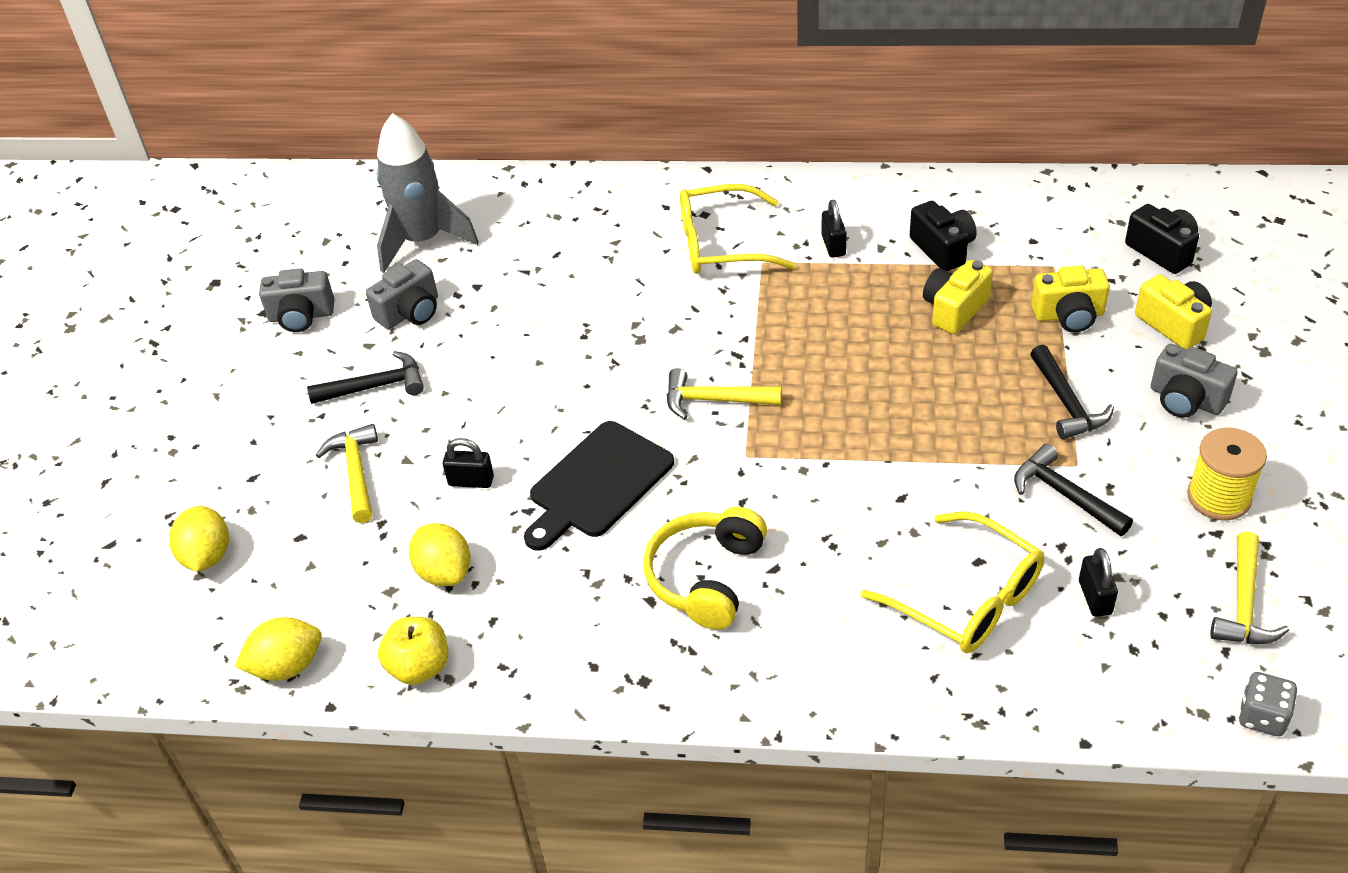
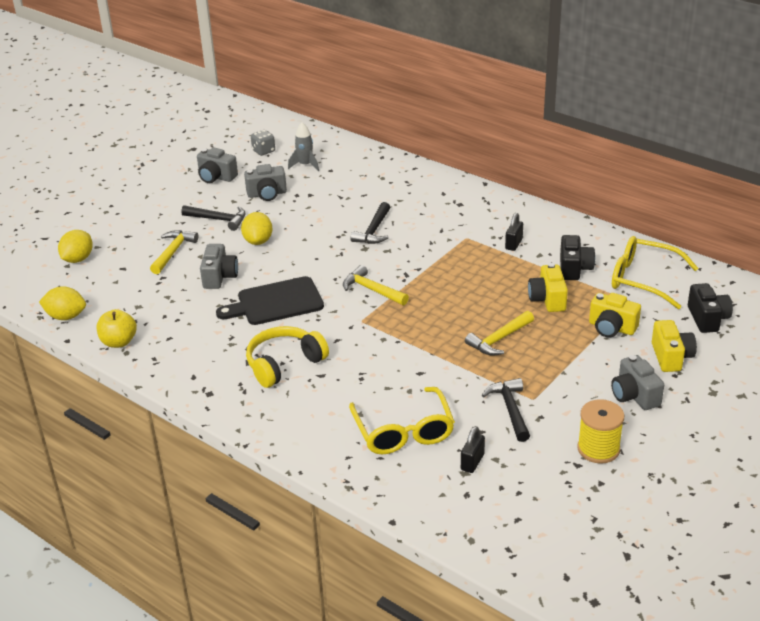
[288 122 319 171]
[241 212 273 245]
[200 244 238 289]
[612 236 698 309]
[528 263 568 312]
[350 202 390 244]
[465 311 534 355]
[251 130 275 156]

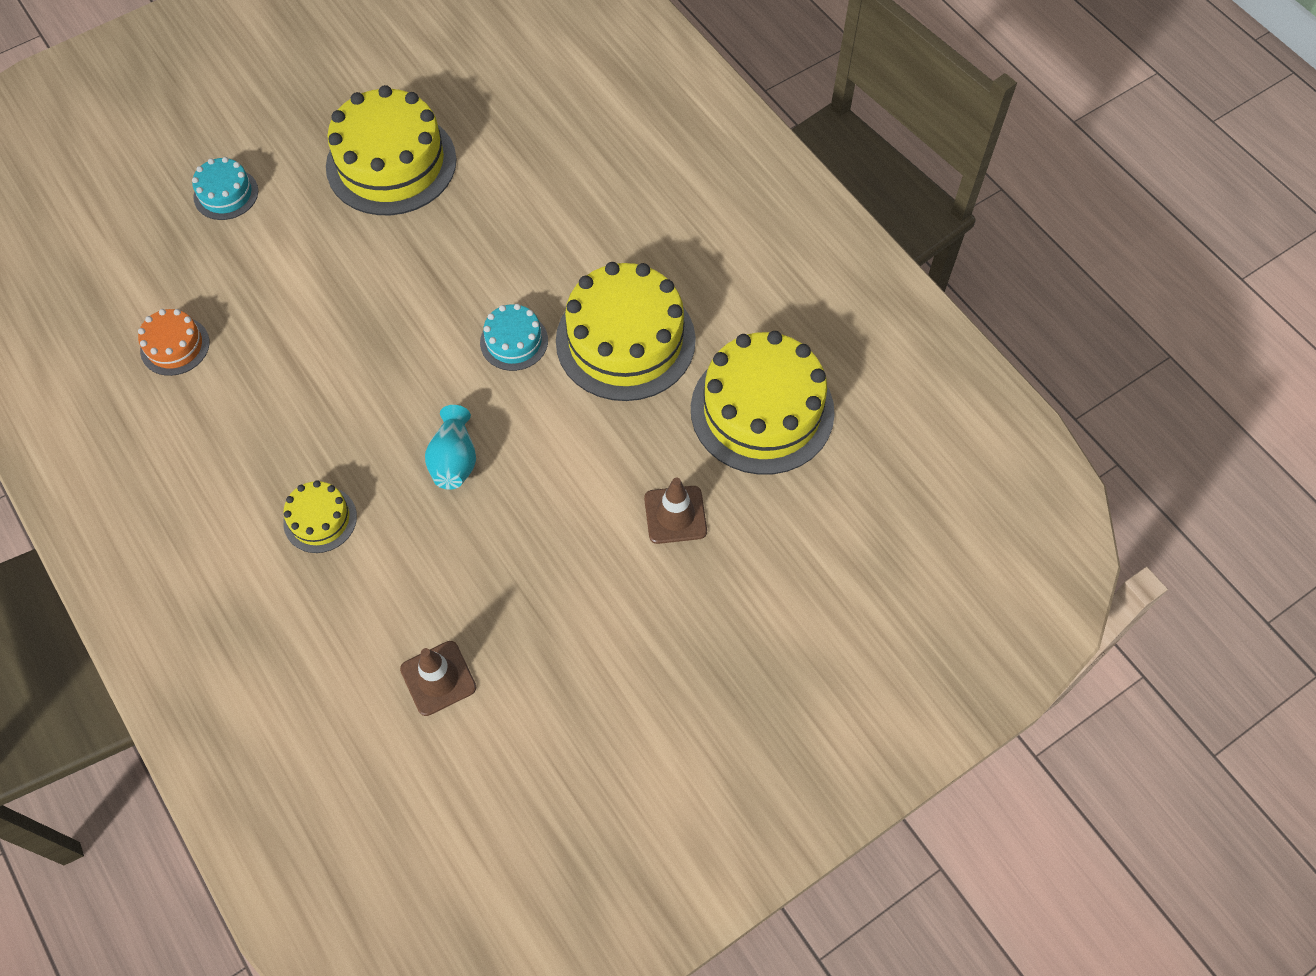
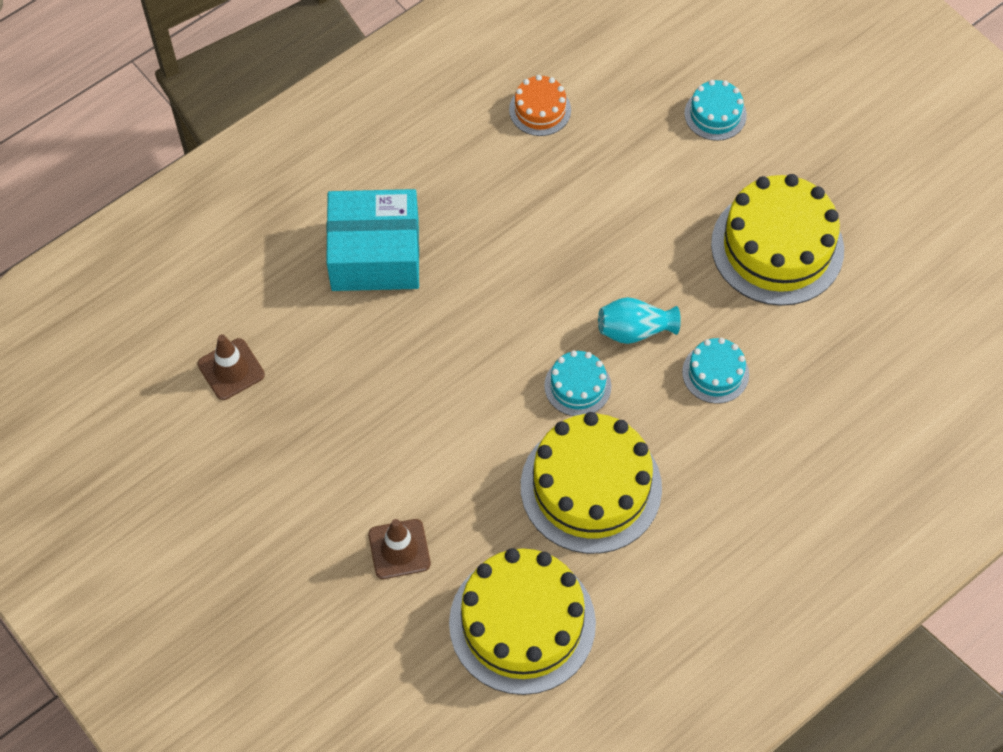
[326 189 419 291]
[598 297 681 344]
[682 338 749 404]

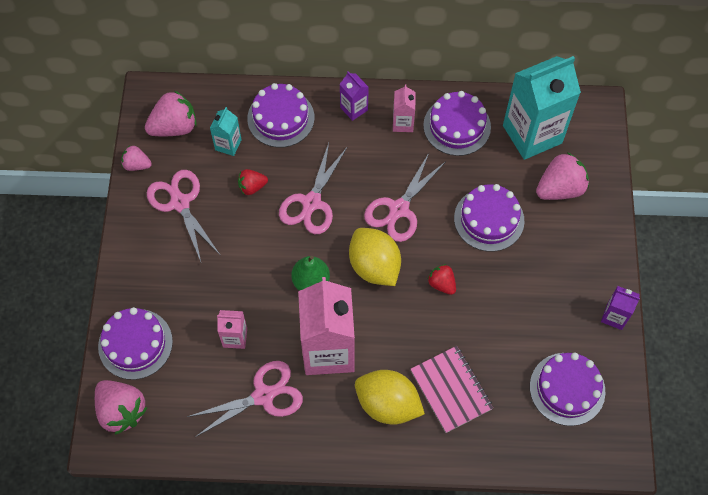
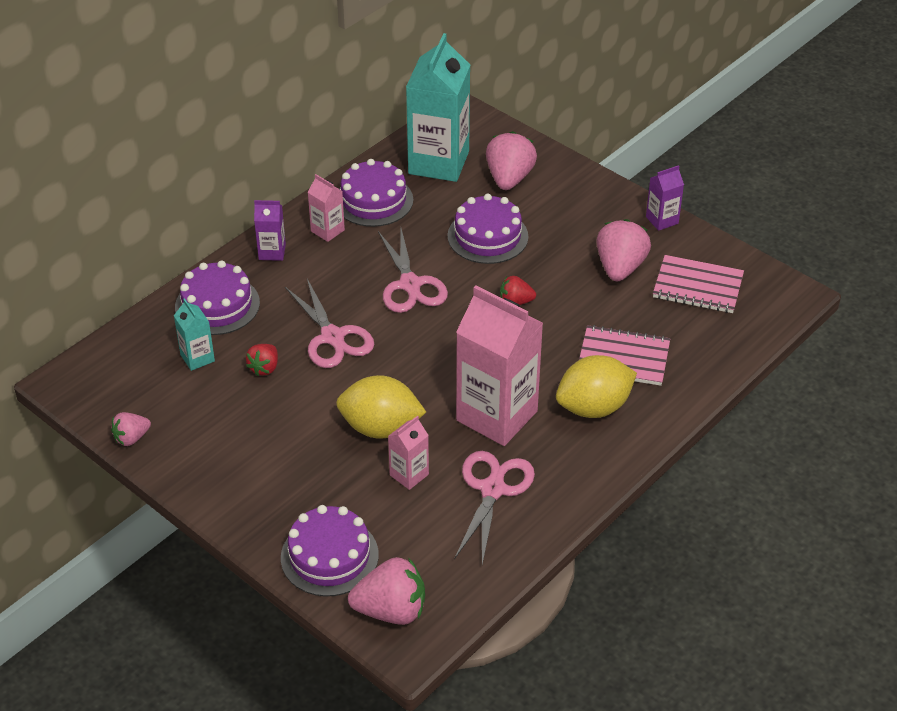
[596 219 651 281]
[147 170 219 262] (first image)
[291 256 330 291] (first image)
[336 375 426 439]
[653 255 744 313]

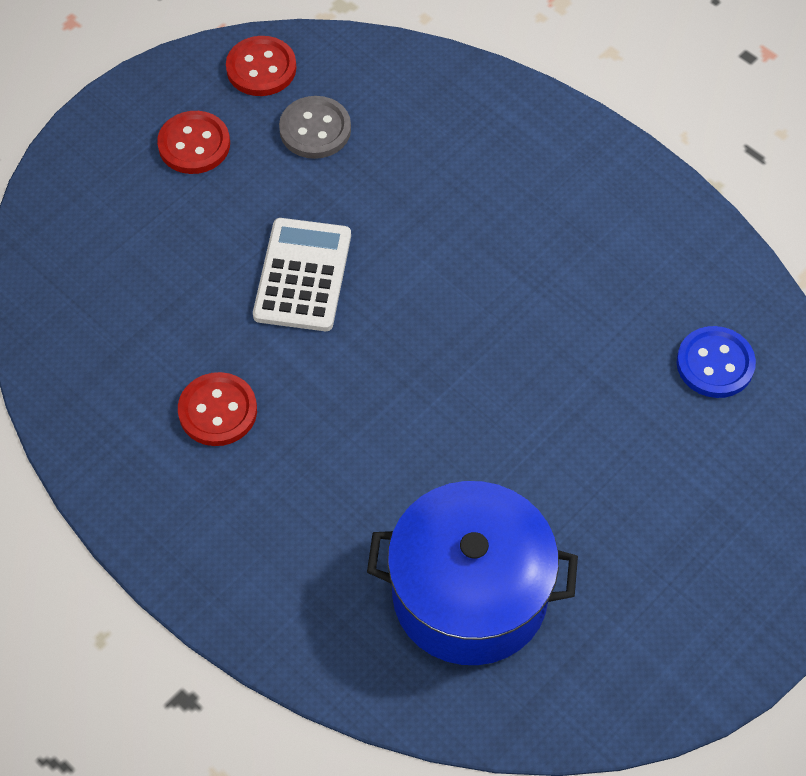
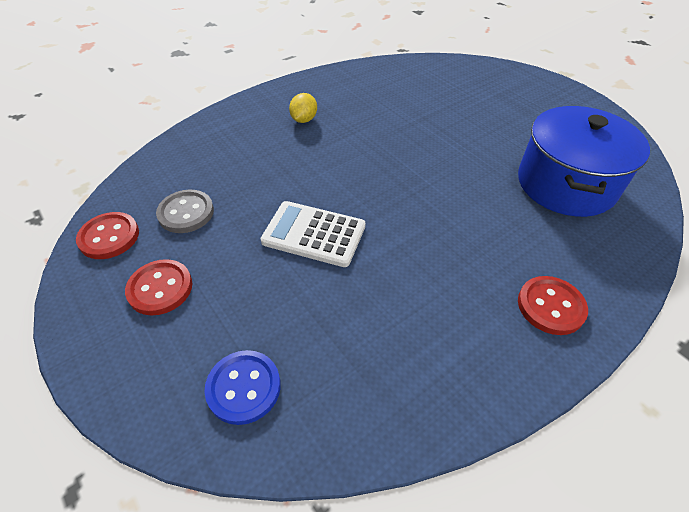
[518 276 588 335]
[204 350 281 425]
[289 93 317 123]

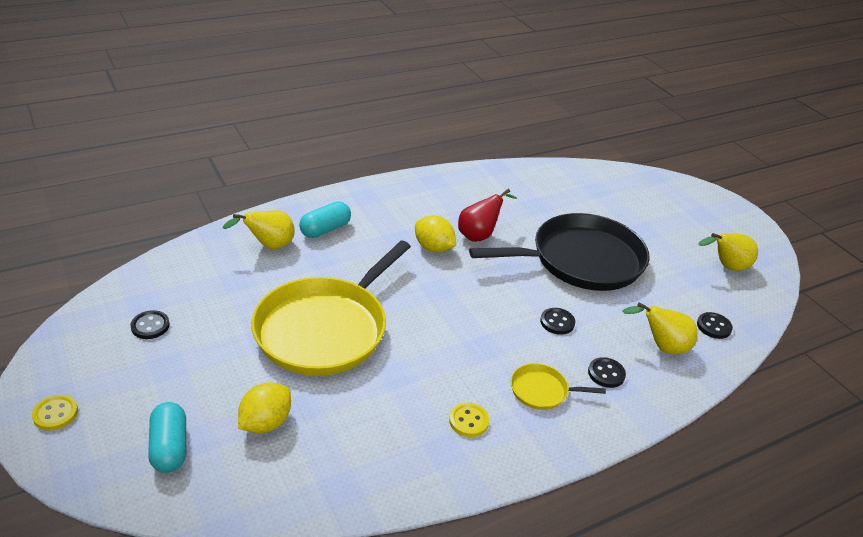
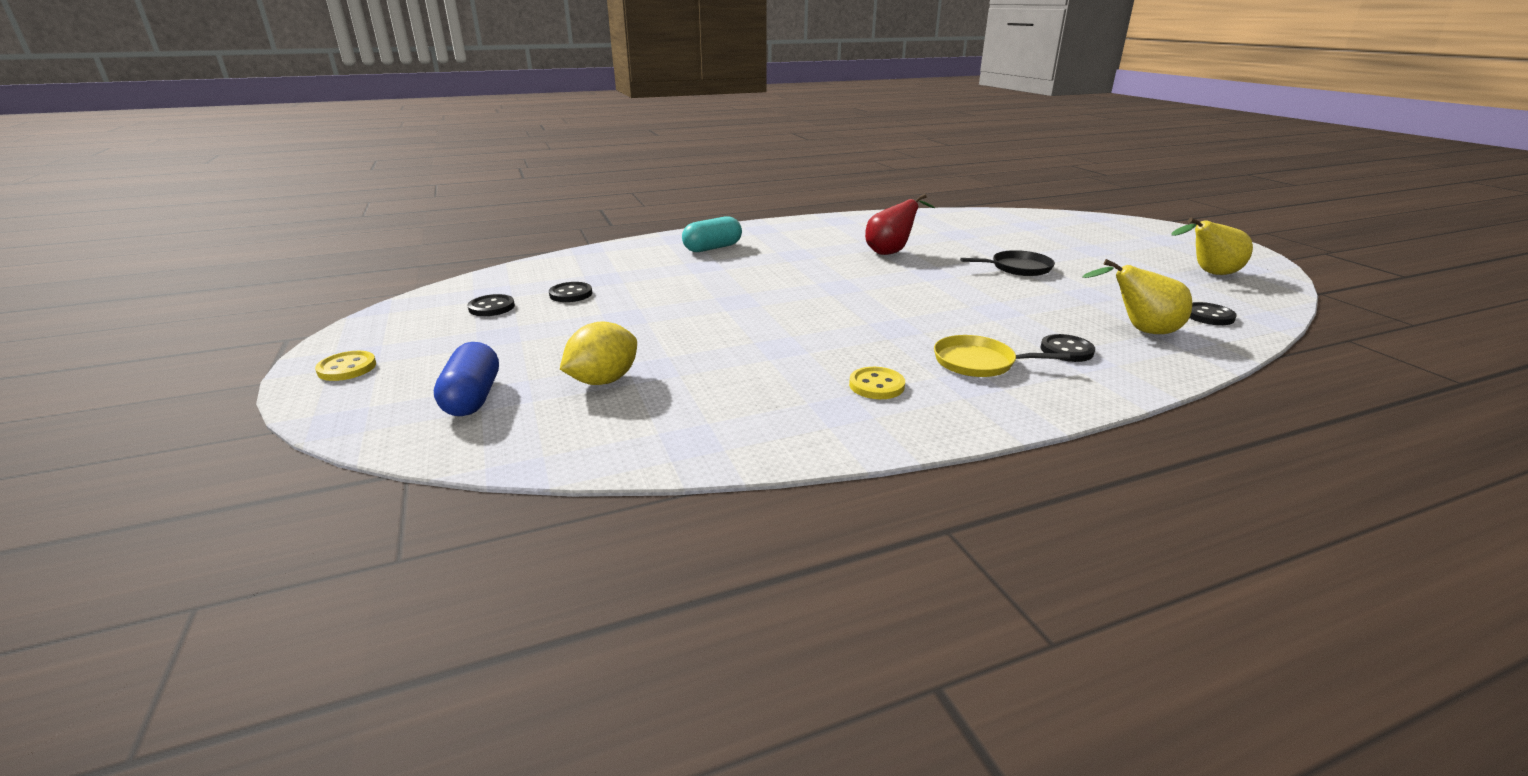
[434 342 499 416]
[222 210 295 249] (first image)
[251 241 411 376] (first image)
[415 216 456 252] (first image)
[960 250 1055 276]
[549 282 592 302]

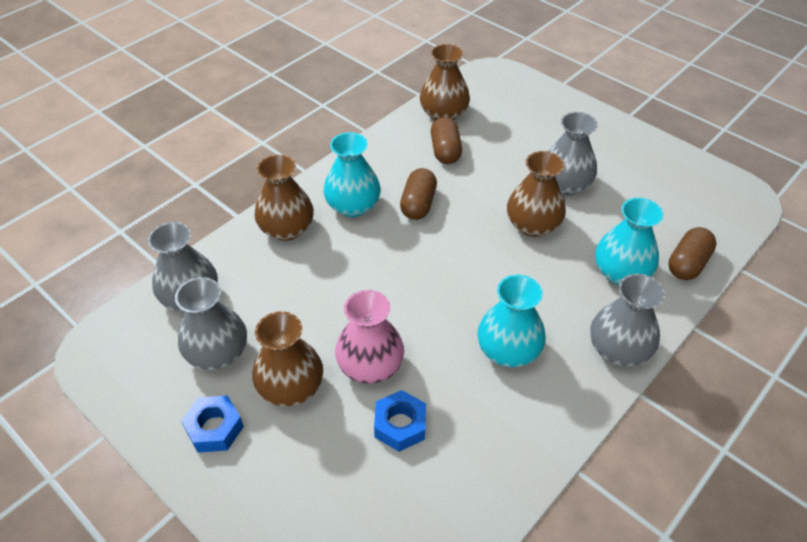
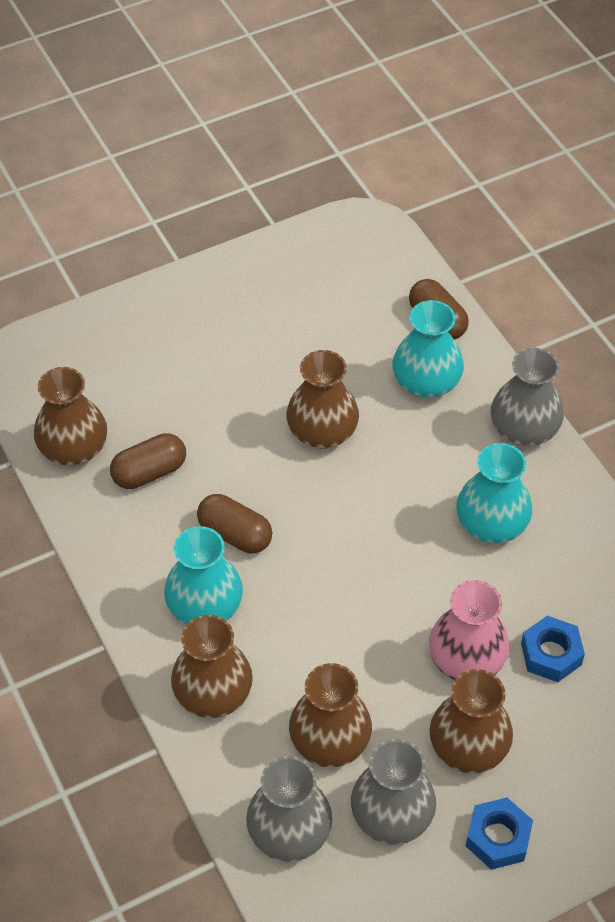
[110 433 186 489]
[548 112 598 196] (first image)
[289 663 372 767]

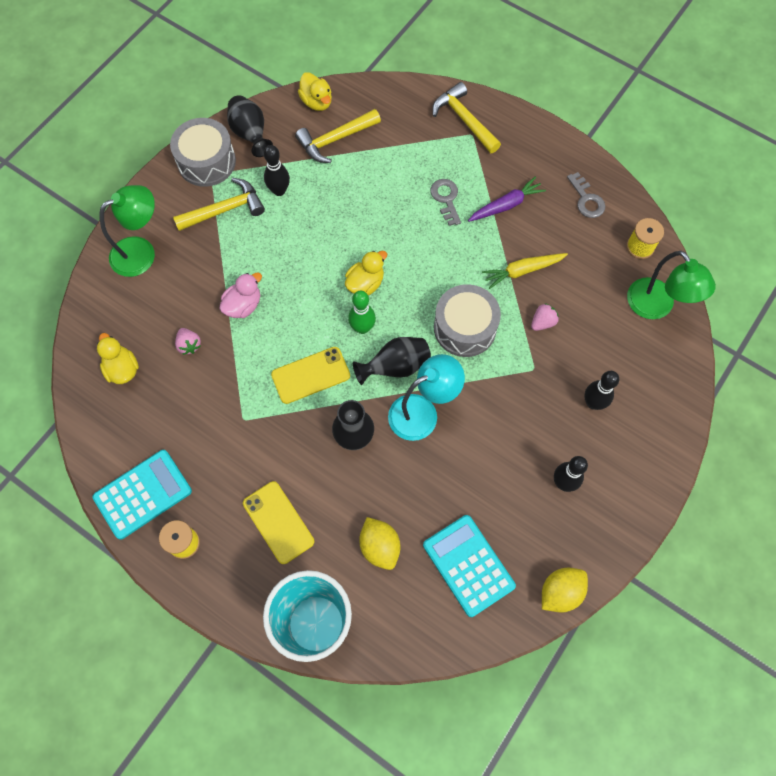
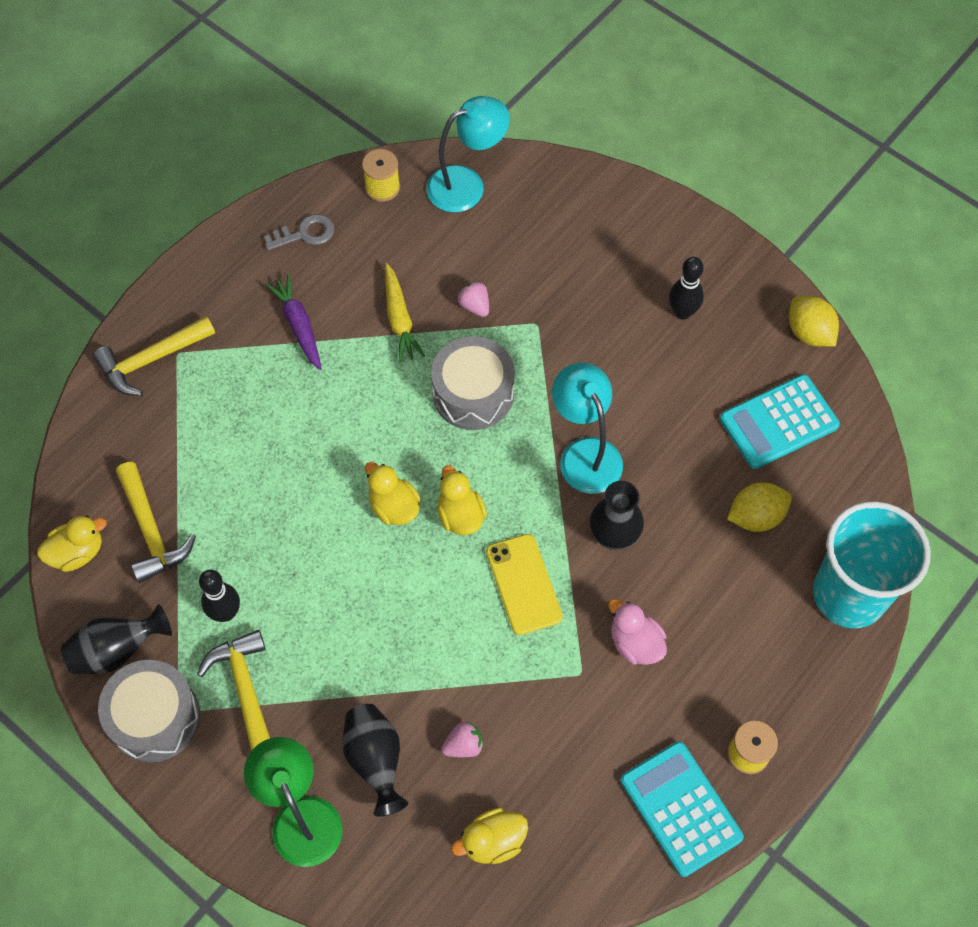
[608 599 667 665]
[243 481 314 564] (first image)
[437 465 487 535]
[342 704 408 817]
[430 179 461 226] (first image)
[584 371 619 410] (first image)
[426 96 510 212]

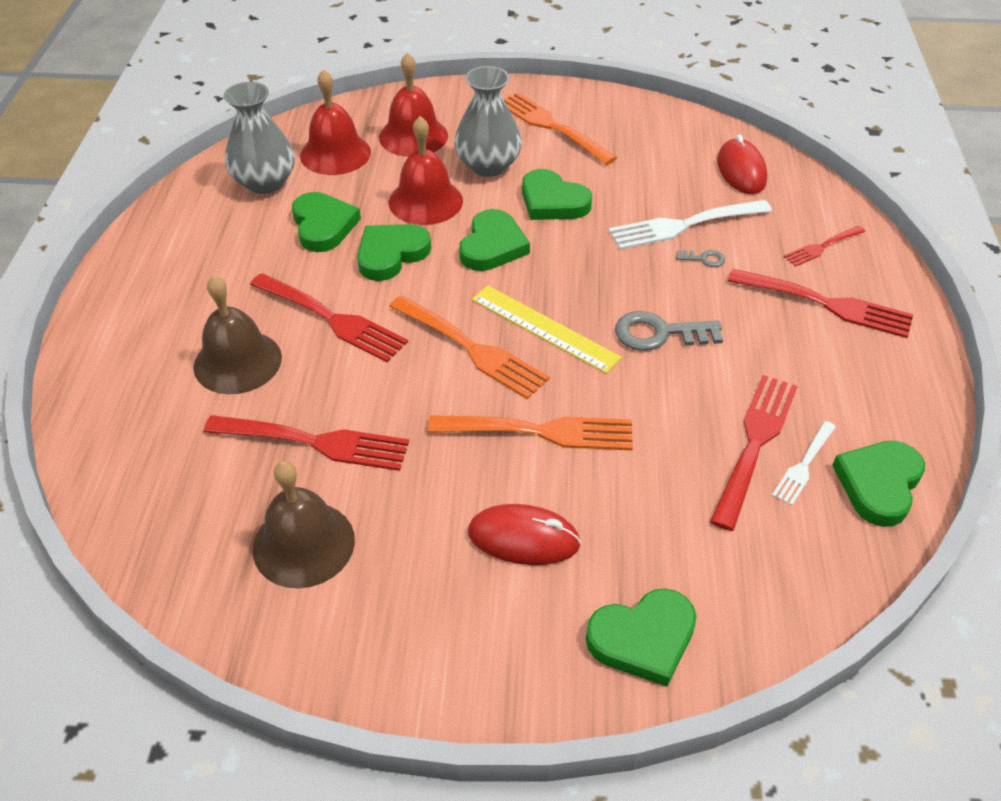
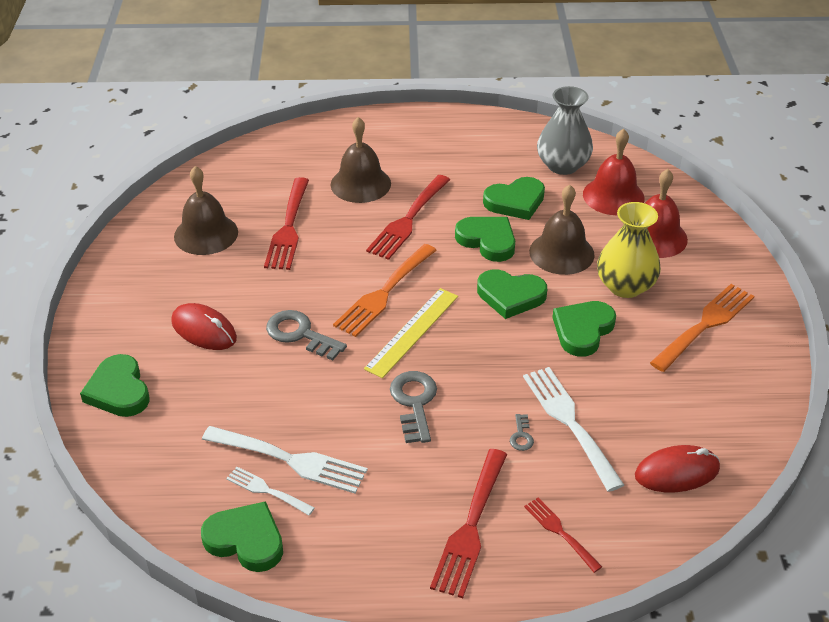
[529 185 595 275]
[266 310 347 361]
[597 202 661 298]
[171 303 237 350]
[202 426 368 493]

